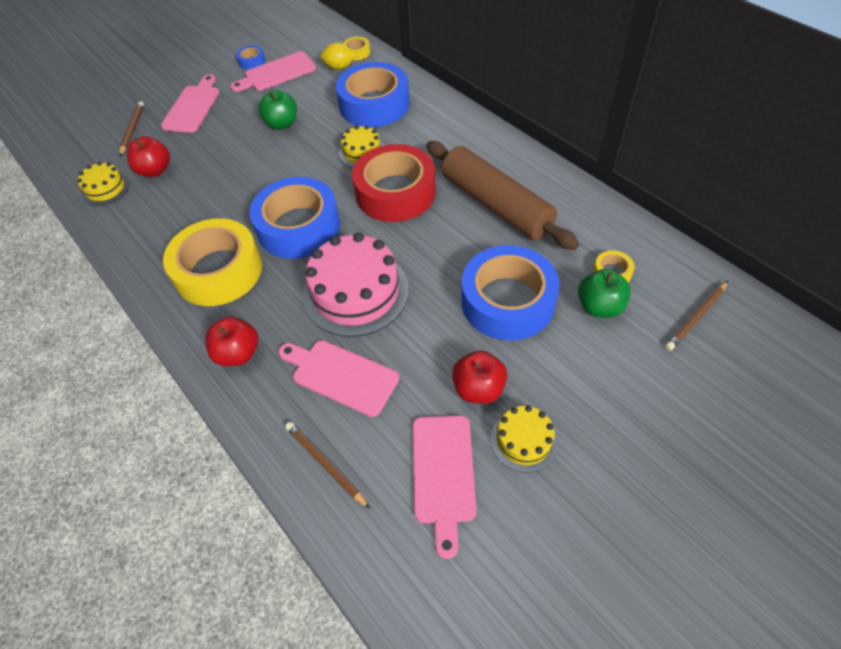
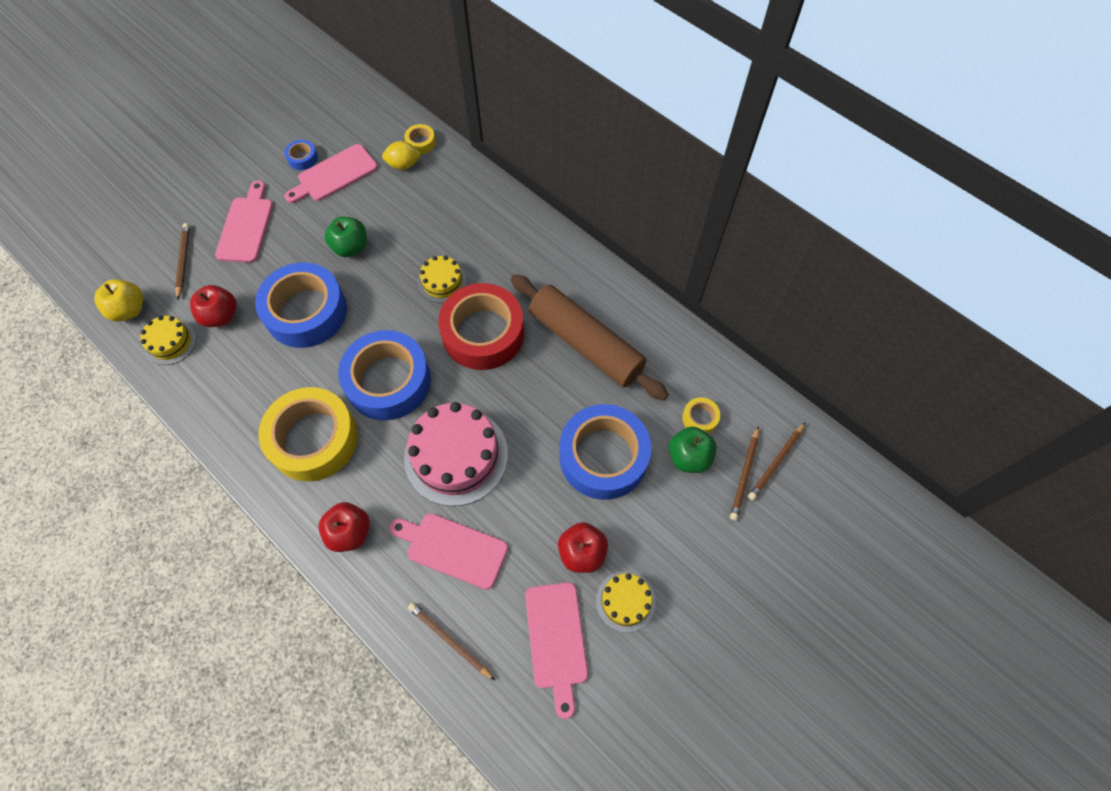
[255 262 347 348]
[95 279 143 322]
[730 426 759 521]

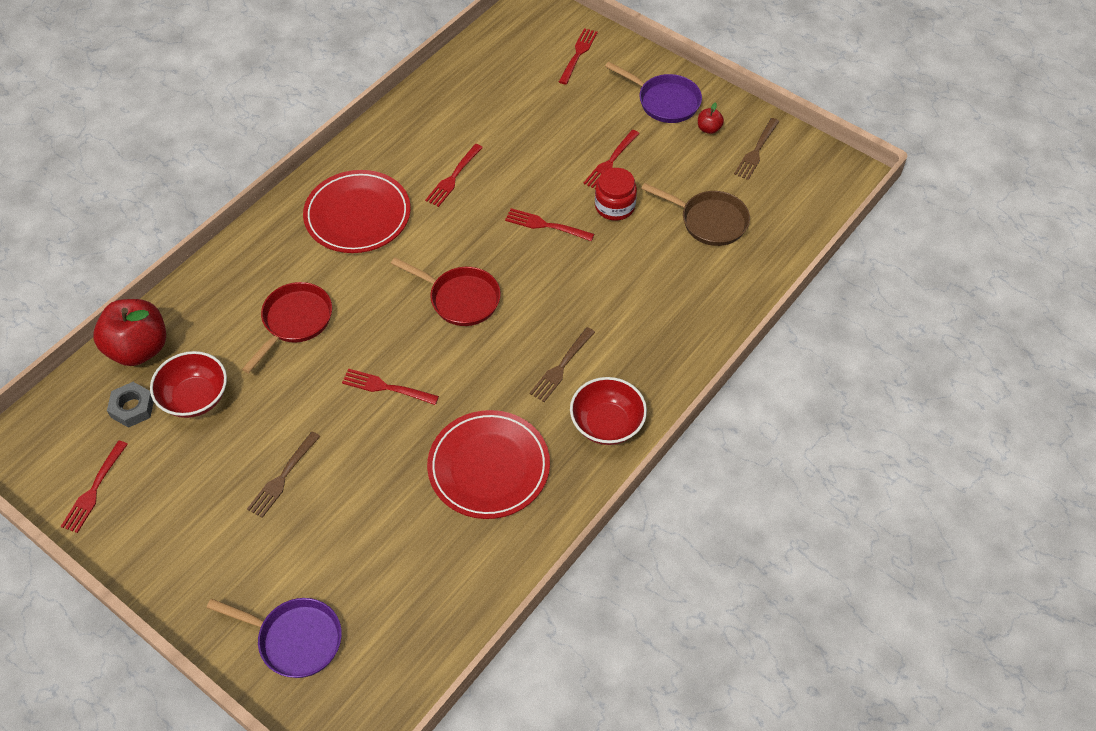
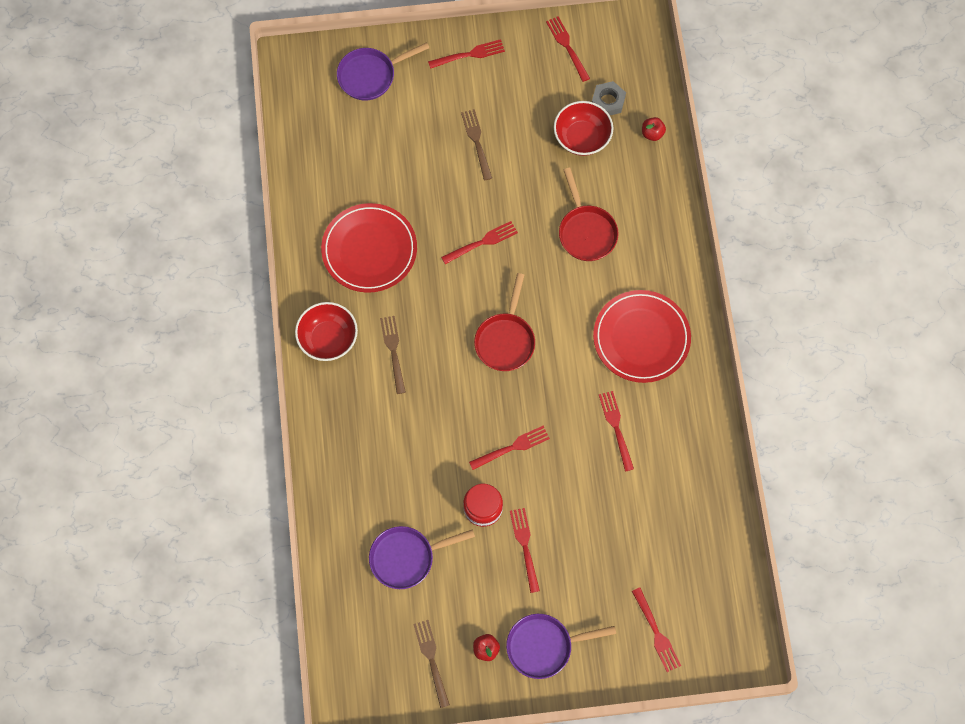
[642 117 666 141]
[474 273 535 371]
[369 526 475 589]
[428 39 505 69]

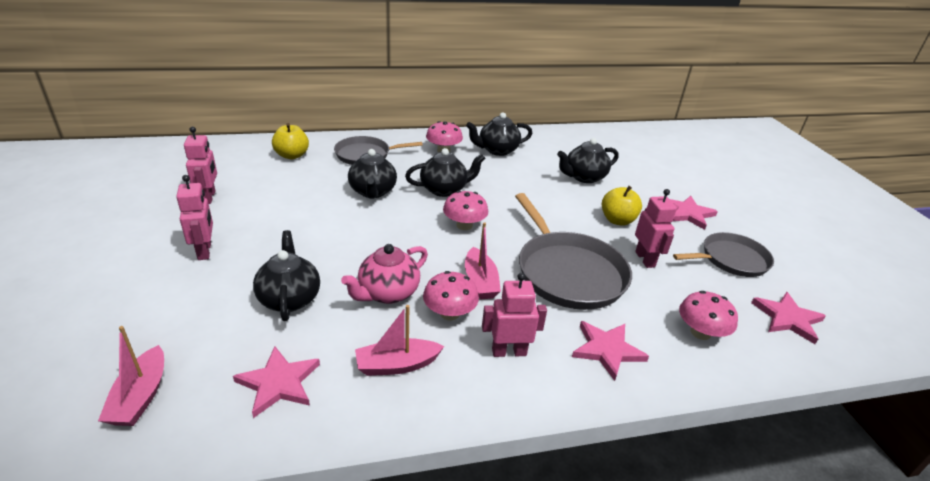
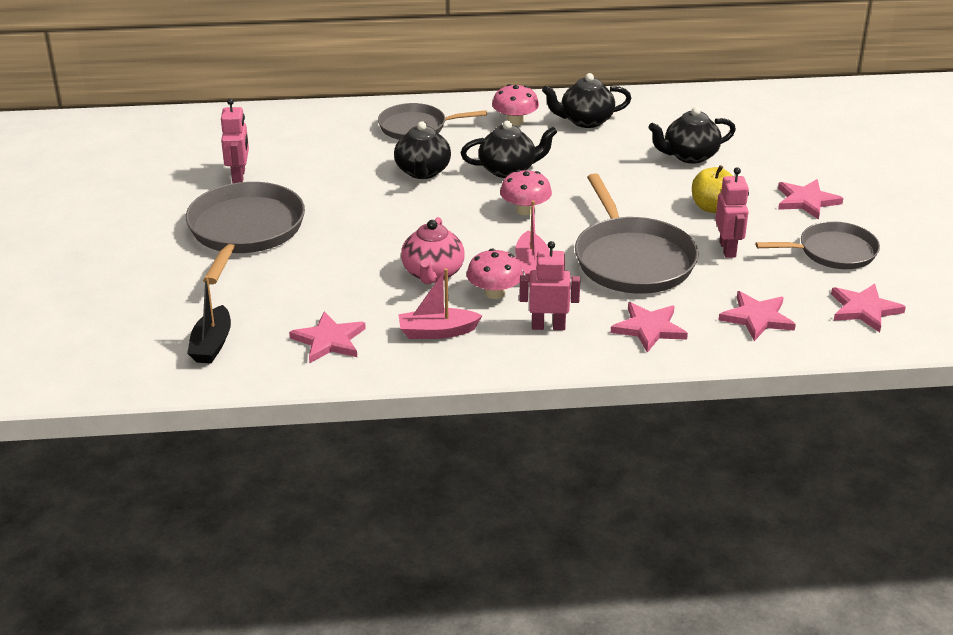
[187 276 231 364]
[186 182 305 284]
[253 230 320 321] (first image)
[272 123 309 159] (first image)
[401 217 465 284]
[719 291 796 341]

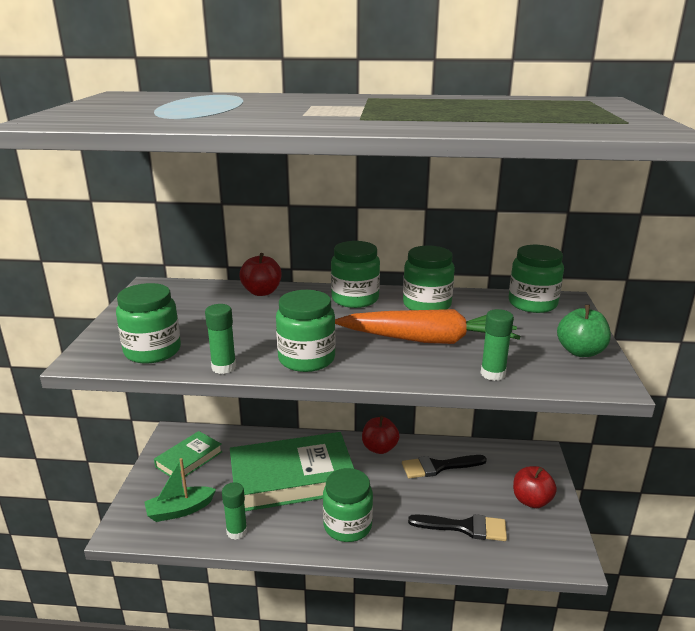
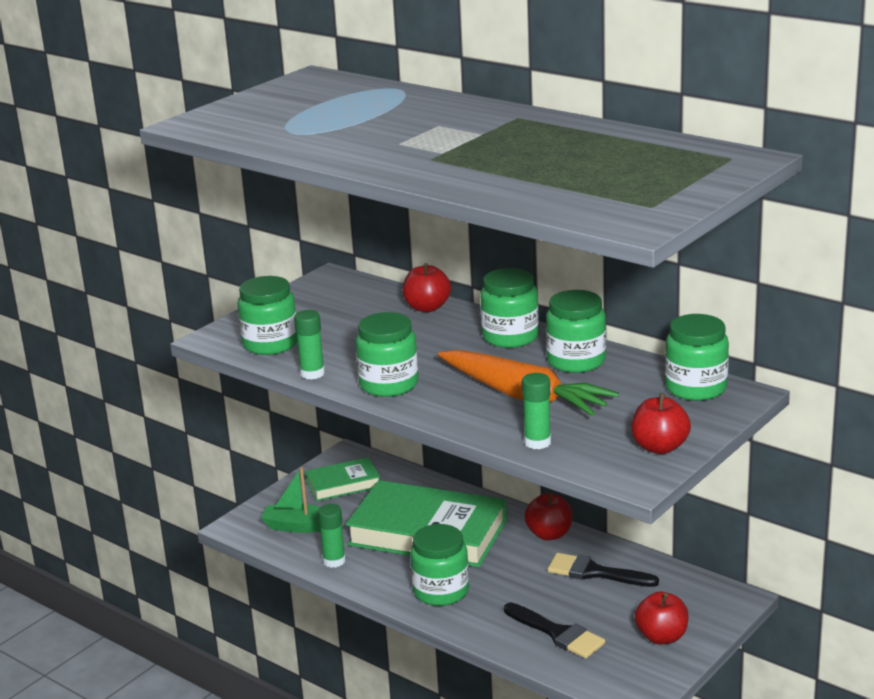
[631 393 691 454]

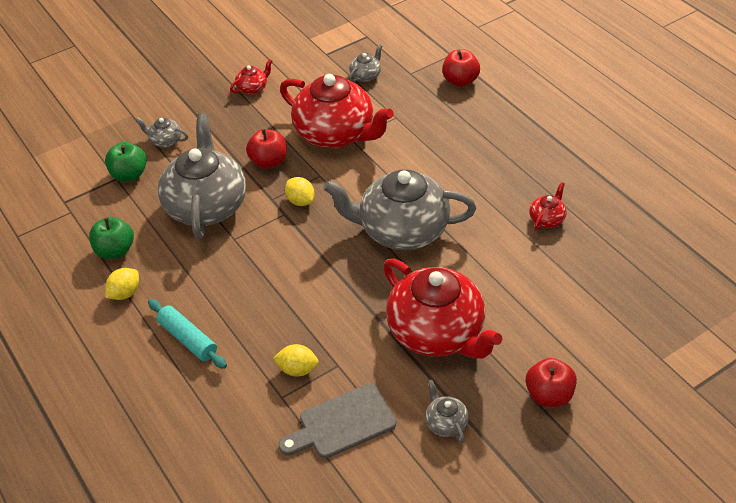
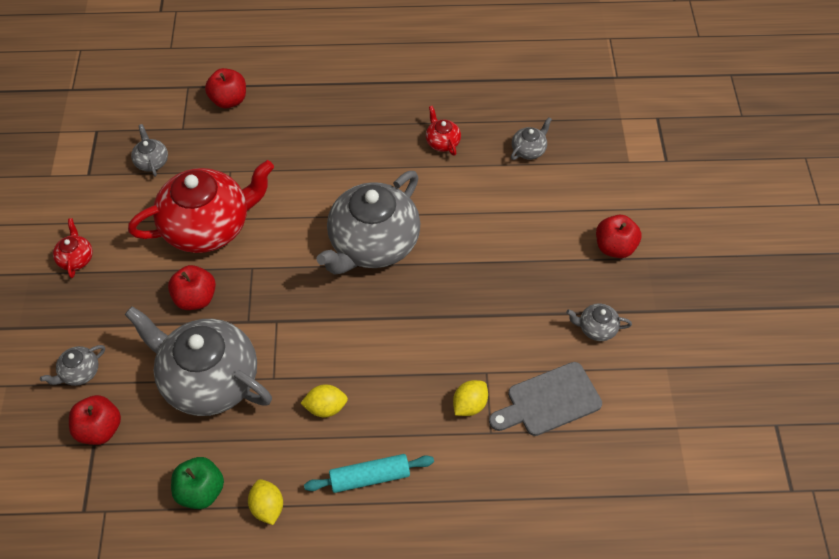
[69 395 121 445]
[489 362 602 436]
[300 384 348 417]
[383 258 502 359] (first image)
[511 117 552 160]

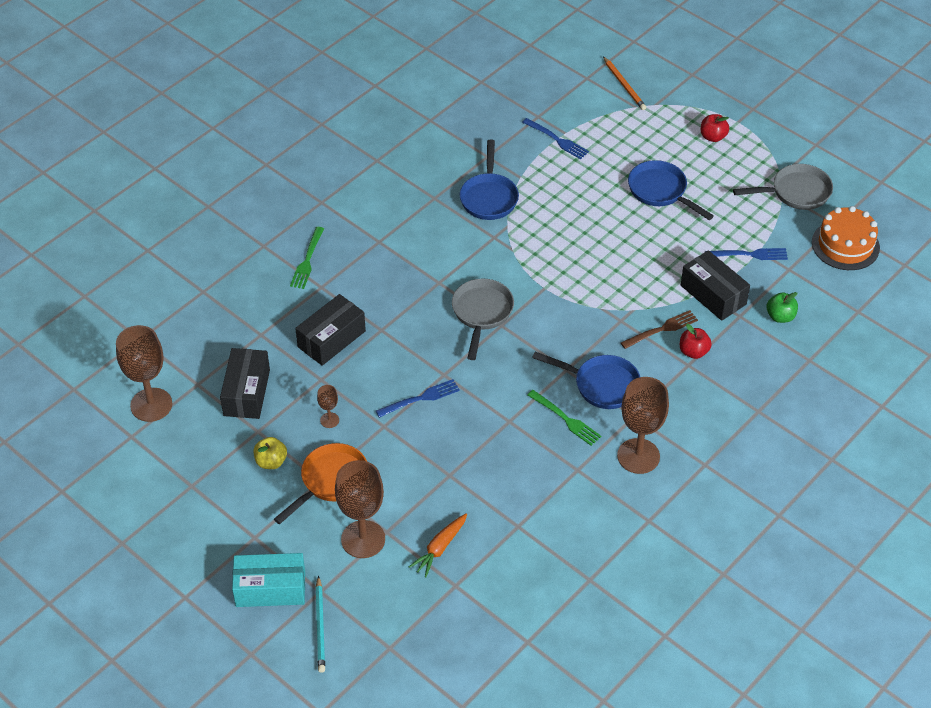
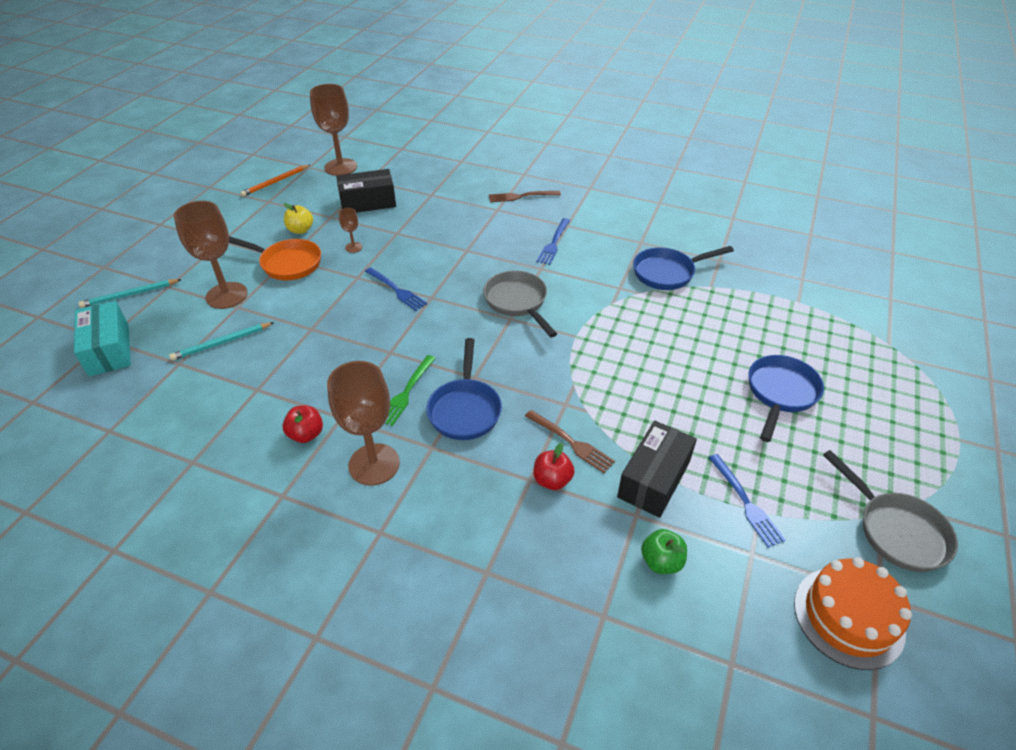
[74 301 131 376]
[489 191 561 202]
[295 294 366 366] (first image)
[169 322 274 360]
[483 271 557 337]
[537 218 570 265]
[240 165 310 197]
[282 405 323 443]

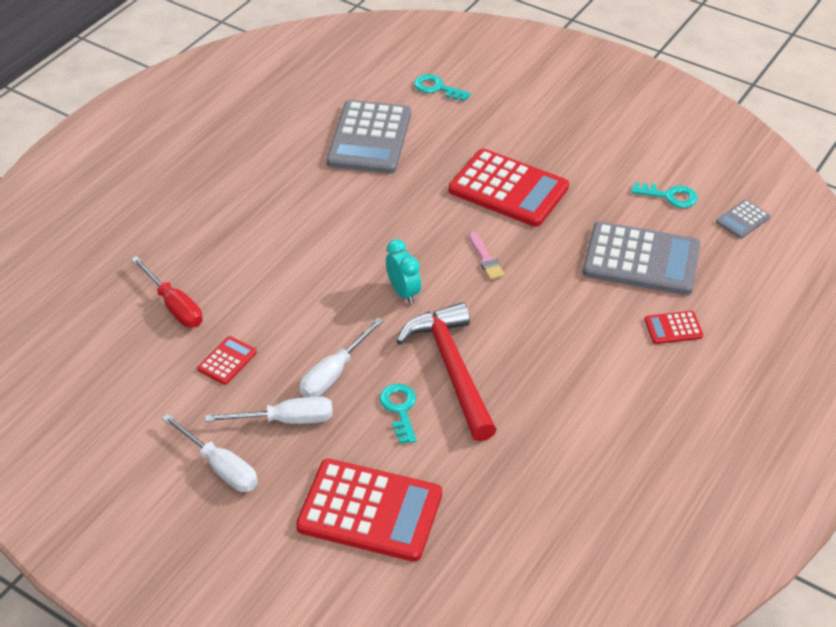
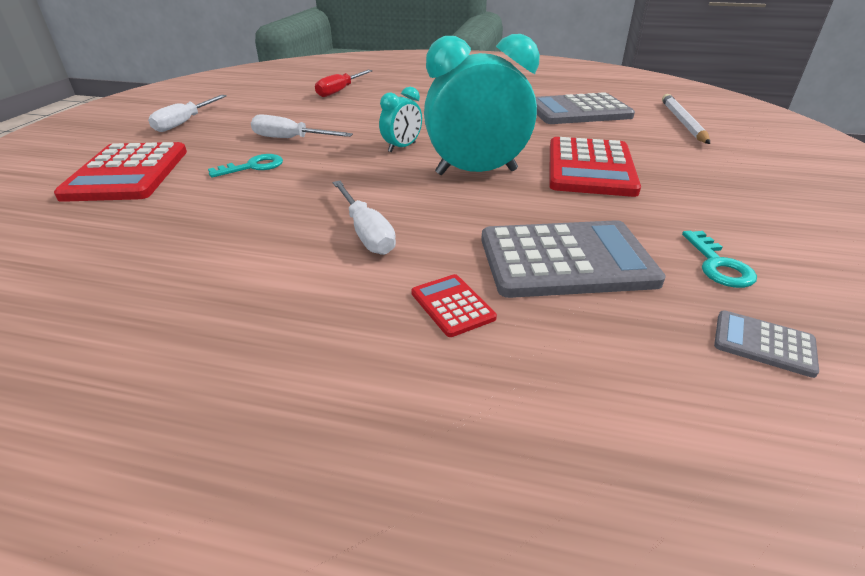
[197 336 257 385] (first image)
[333 181 396 255]
[397 302 497 441] (first image)
[662 94 710 144]
[424 34 540 175]
[481 220 666 298]

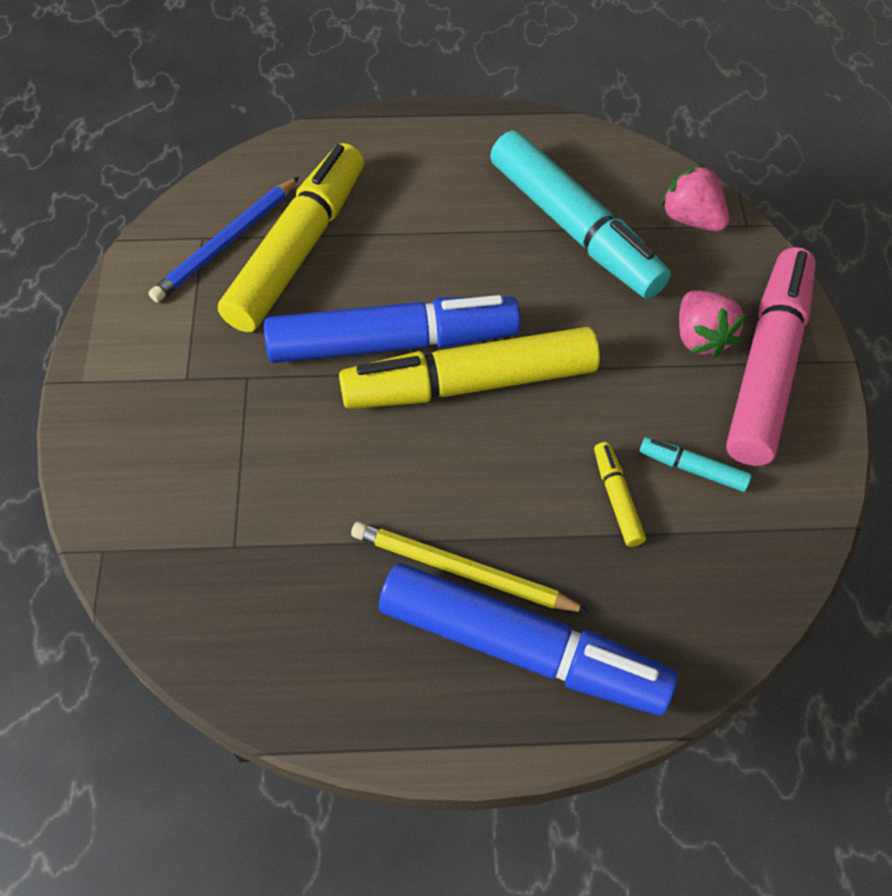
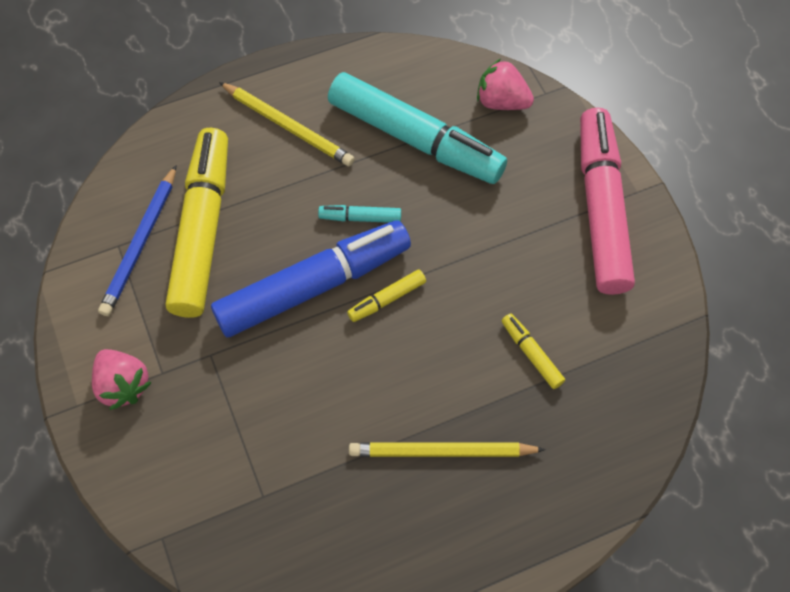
[347 270 426 322]
[379 563 677 715] (first image)
[318 205 401 223]
[92 349 152 410]
[219 82 355 166]

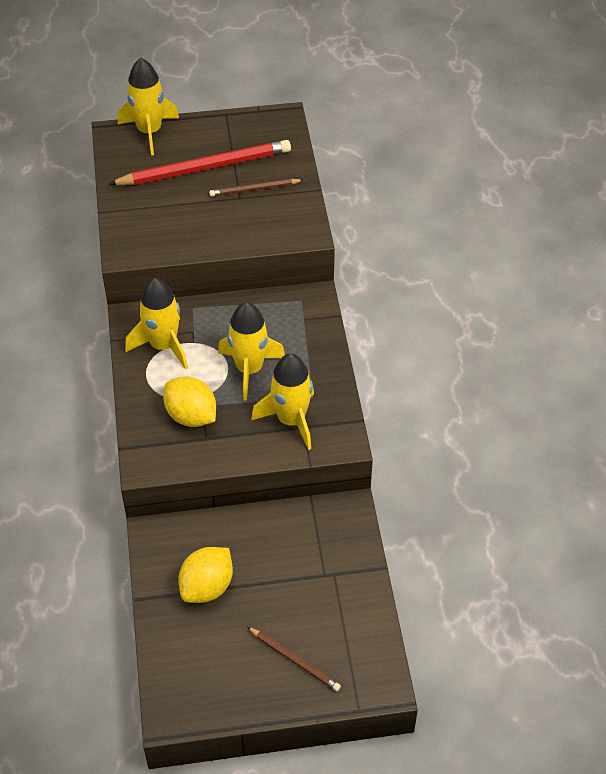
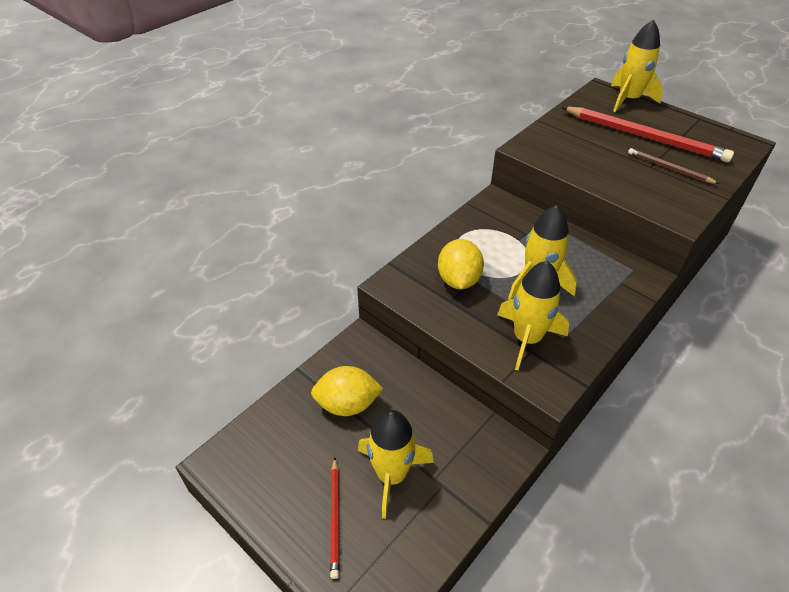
[358 410 434 519]
[330 458 339 579]

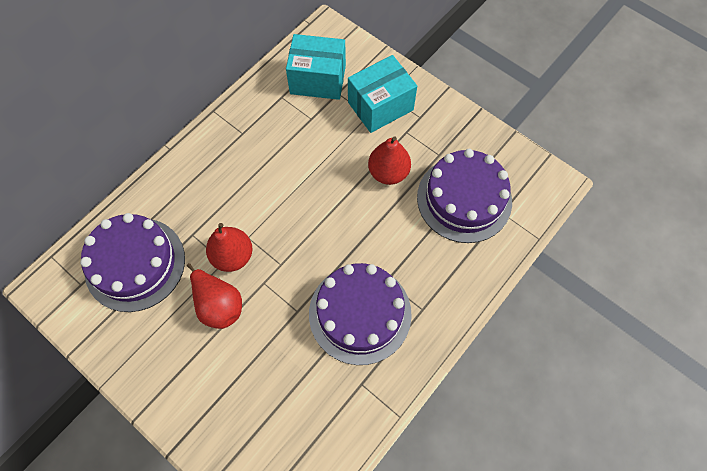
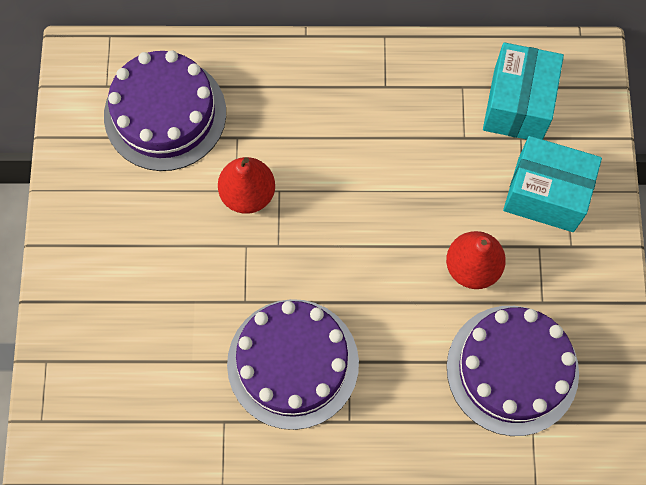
[187 263 242 329] (first image)
[483 42 564 140]

